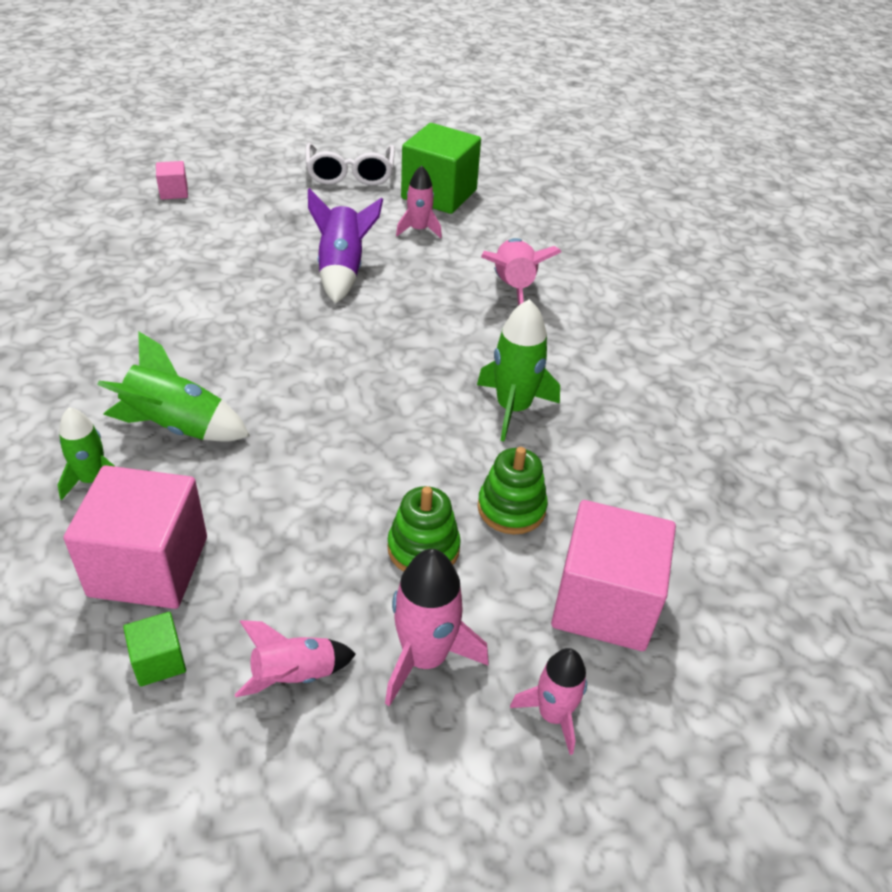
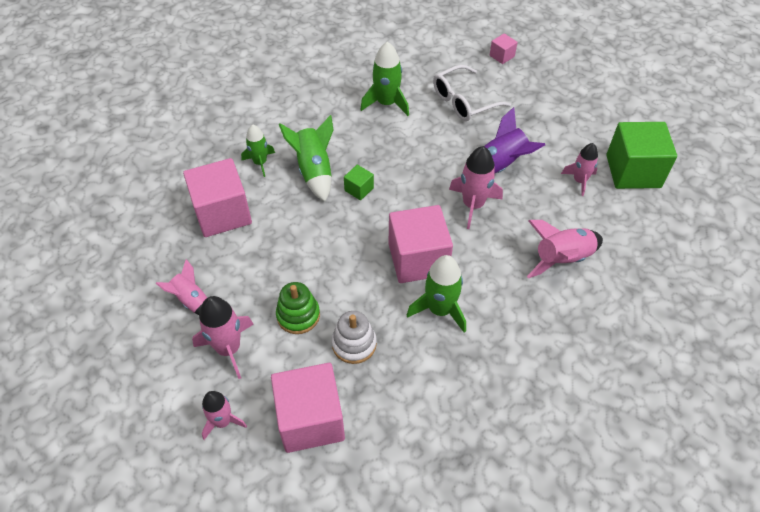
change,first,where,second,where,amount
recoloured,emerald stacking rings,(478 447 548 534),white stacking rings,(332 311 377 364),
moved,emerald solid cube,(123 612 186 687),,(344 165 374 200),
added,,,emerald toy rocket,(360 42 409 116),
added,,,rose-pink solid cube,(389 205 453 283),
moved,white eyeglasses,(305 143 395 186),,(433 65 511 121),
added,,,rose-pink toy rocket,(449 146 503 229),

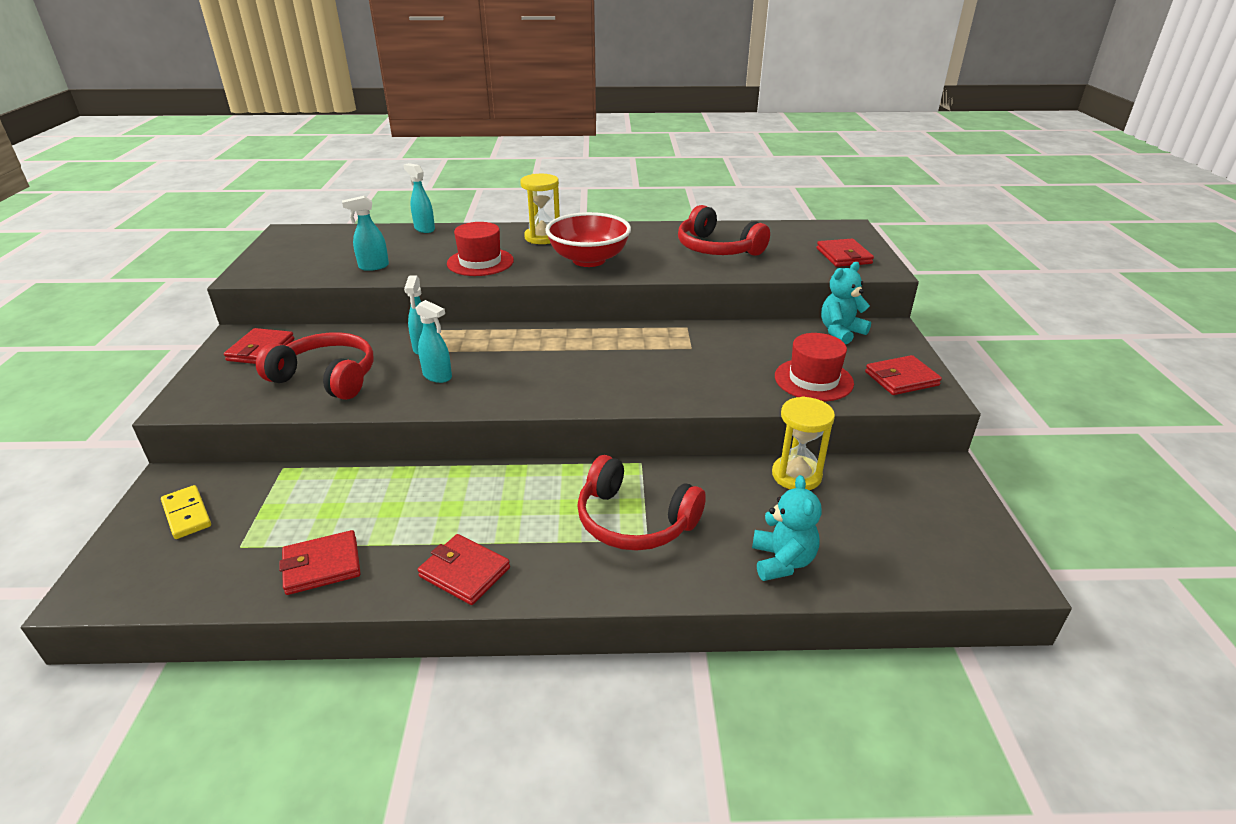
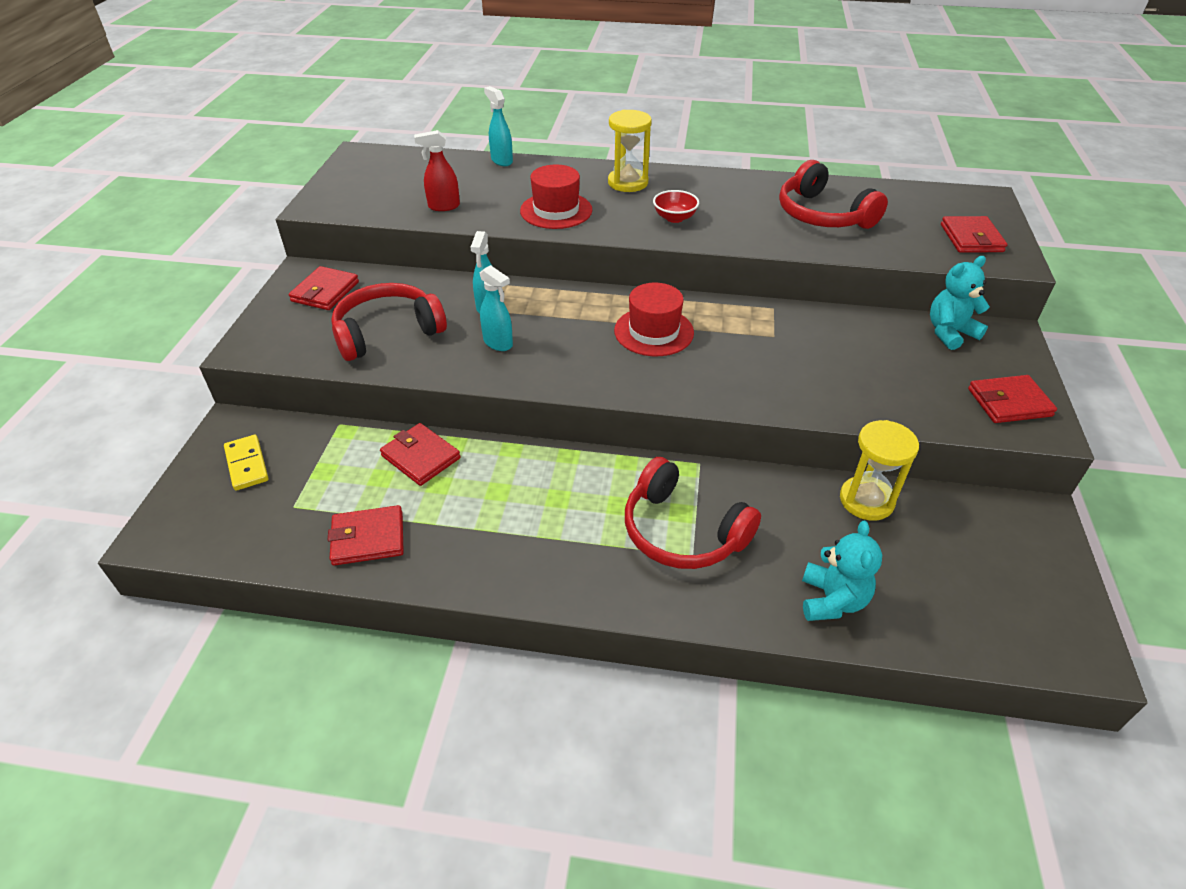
change,first,where,second,where,amount
turned,crimson headphones,(256 332 374 400),,(331 283 447 361),60 degrees counterclockwise
moved,crimson billfold,(418 534 510 605),,(380 423 460 486),
recoloured,teal sprayer,(342 196 389 271),crimson sprayer,(414 130 460 211),
moved,crimson hat,(775 333 854 401),,(614 283 694 356),
resized,crimson bowl,(545 212 631 267),,(653 190 699 223),x0.49

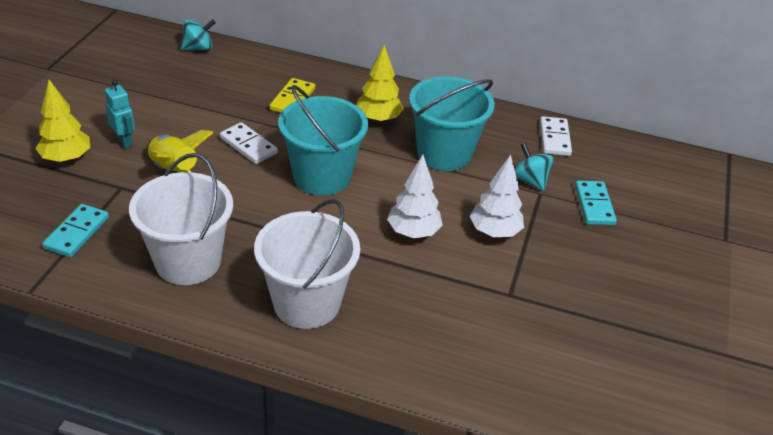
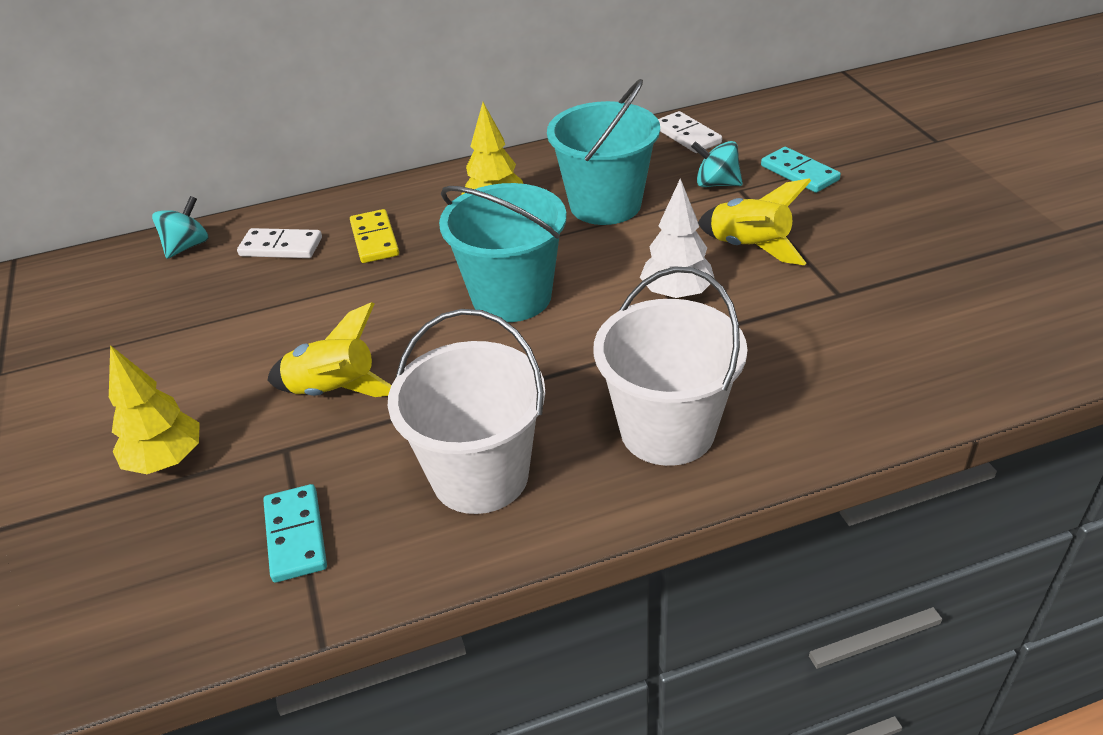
change,first,where,second,where,amount
moved,white domino piece,(220 122 278 164),,(237 228 322 258),
replaced,white toy tree,(470 155 524 237),golden toy rocket,(698 179 811 265),
removed,teal robot,(105 80 135 148),,,

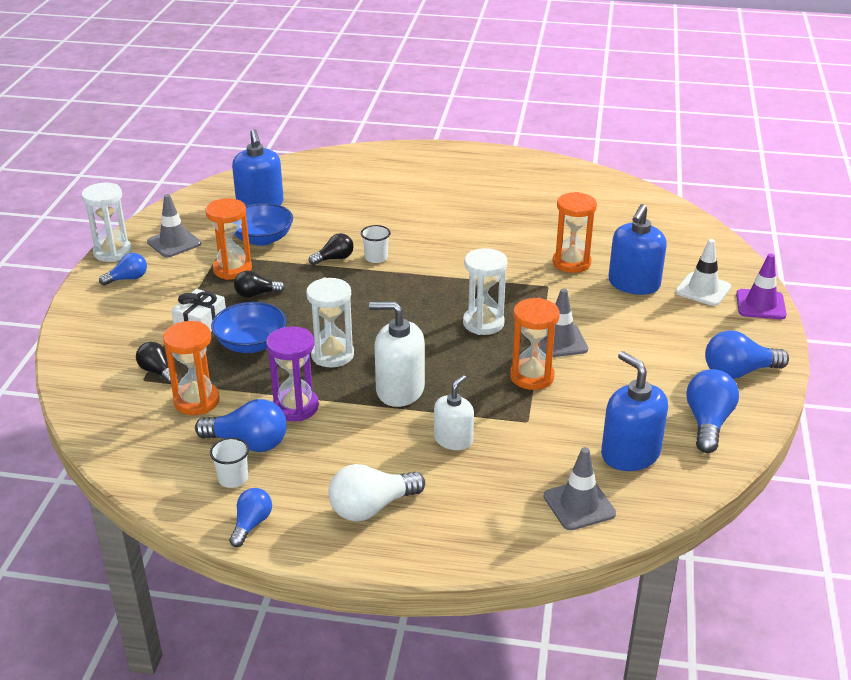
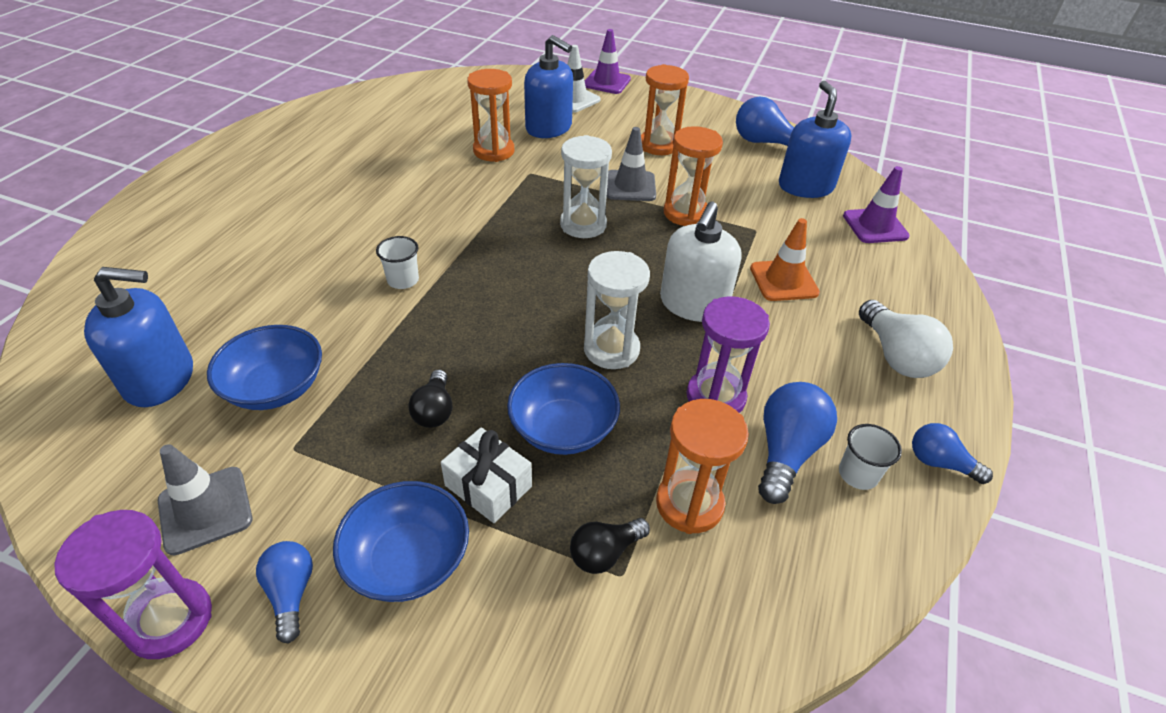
change,first,where,second,where,amount
recoloured,white sand timer,(82 183 132 262),violet sand timer,(54 510 212 659),
added,,,cobalt bowl,(333 481 469 602),
moved,orange sand timer,(205 198 252 280),,(641 64 689 155),
replaced,white pump bottle,(434 375 474 450),orange safety cone,(750 218 820 301),
turned,cobalt pump bottle,(601 351 668 471),,(779 81 852 198),105 degrees clockwise
recoloured,grey safety cone,(544 447 616 530),violet safety cone,(843 166 910 243),
removed,jet-black lightbulb,(309 233 354 265),,,
removed,cobalt lightbulb,(705 330 789 379),,,

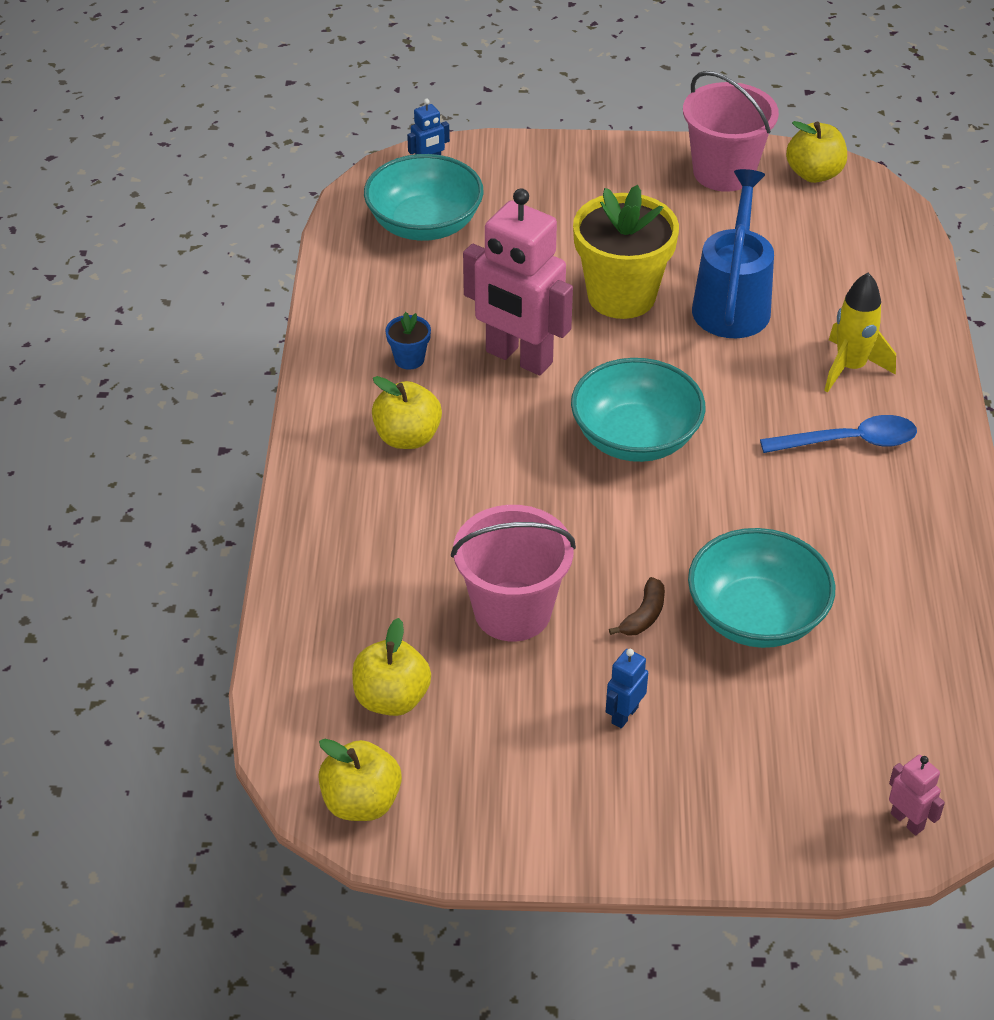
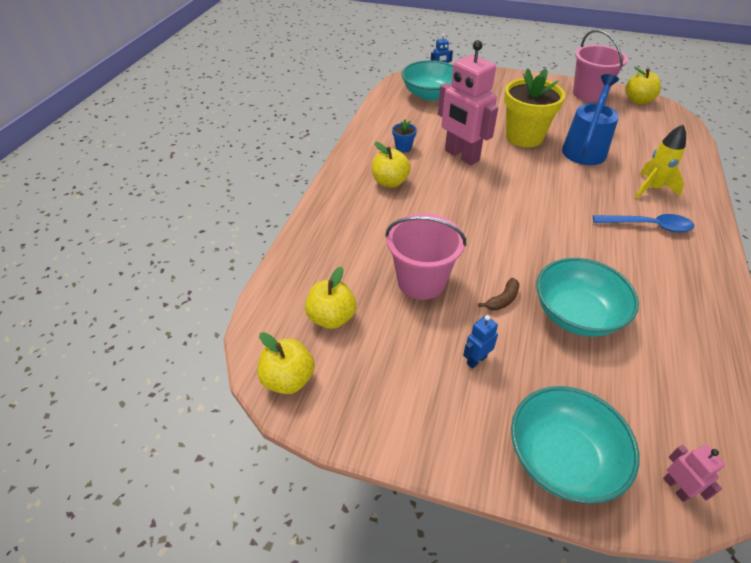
change,first,where,second,where,amount
moved,teal bowl,(571 358 705 462),,(511 386 640 504),

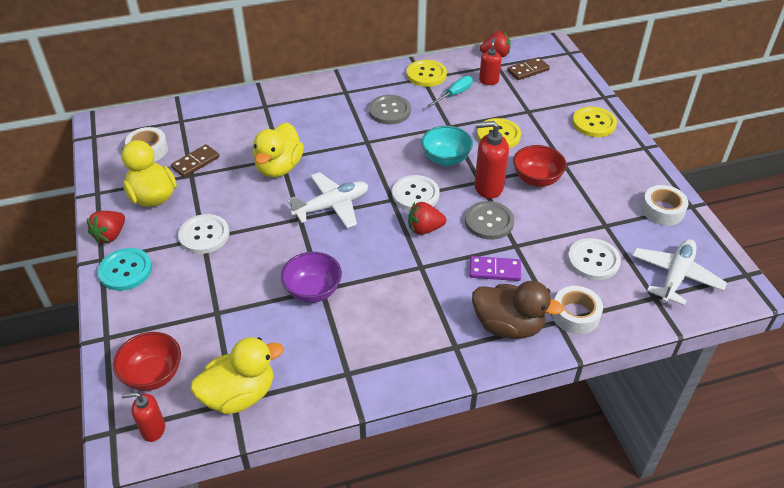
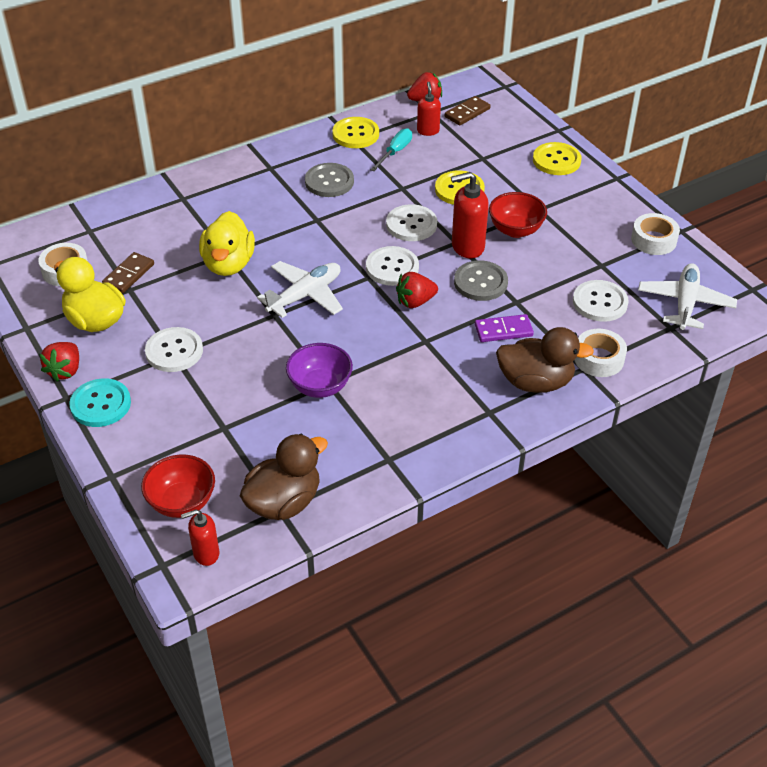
change,first,where,second,where,amount
recoloured,golden duck,(191 337 284 414),brown duck,(240 434 328 520),
replaced,teal bowl,(421 126 473 166),white shirt button,(386 204 437 241),

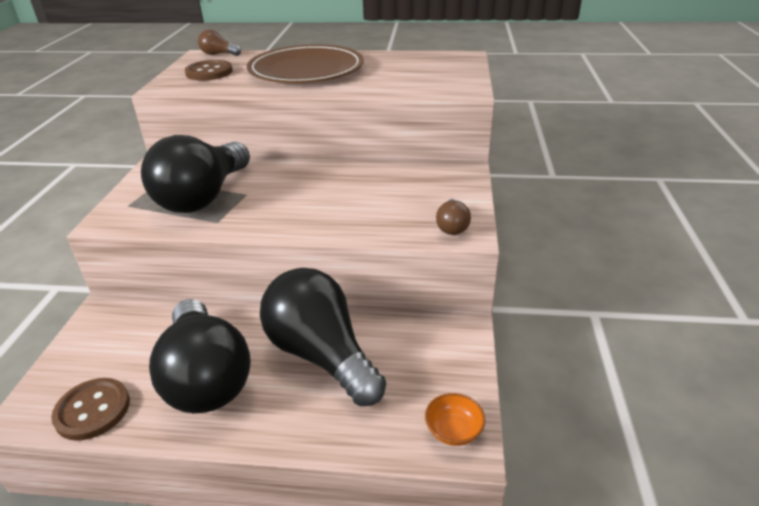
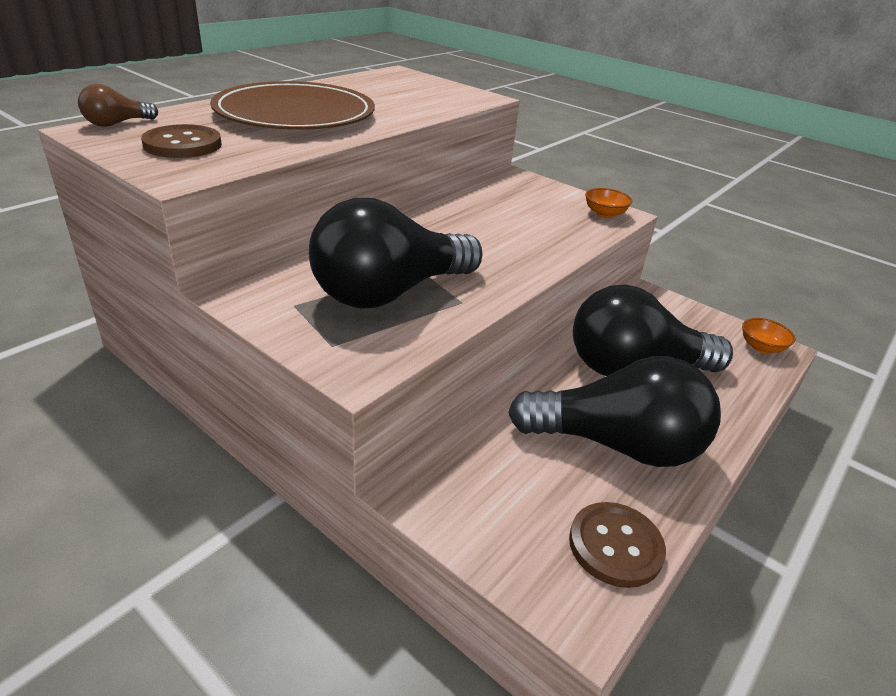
change,first,where,second,where,amount
turned,jet-black lightbulb,(141 135 250 213),,(309 198 482 308),90 degrees clockwise
replaced,brown lightbulb,(436 199 471 235),orange bowl,(585 188 632 218),

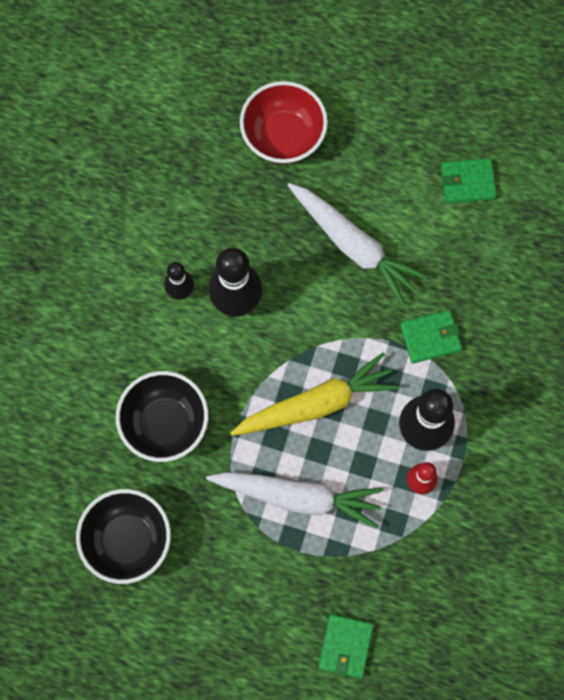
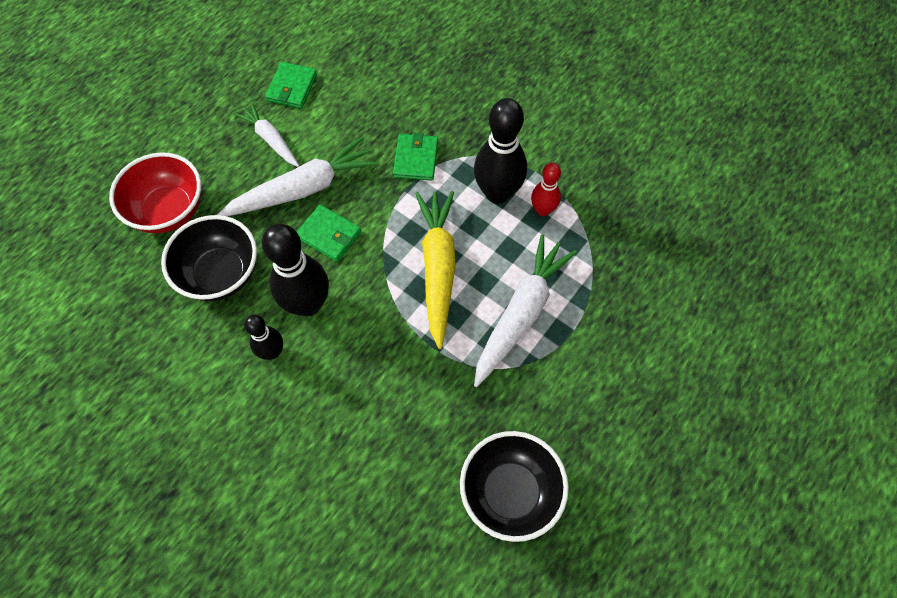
change,first,where,second,where,amount
moved,jet-black bowl,(116 371 209 462),,(161 215 257 301),
added,,,white carrot,(235 103 299 167),
moved,emerald billfold,(319 614 374 679),,(297 204 361 262),

